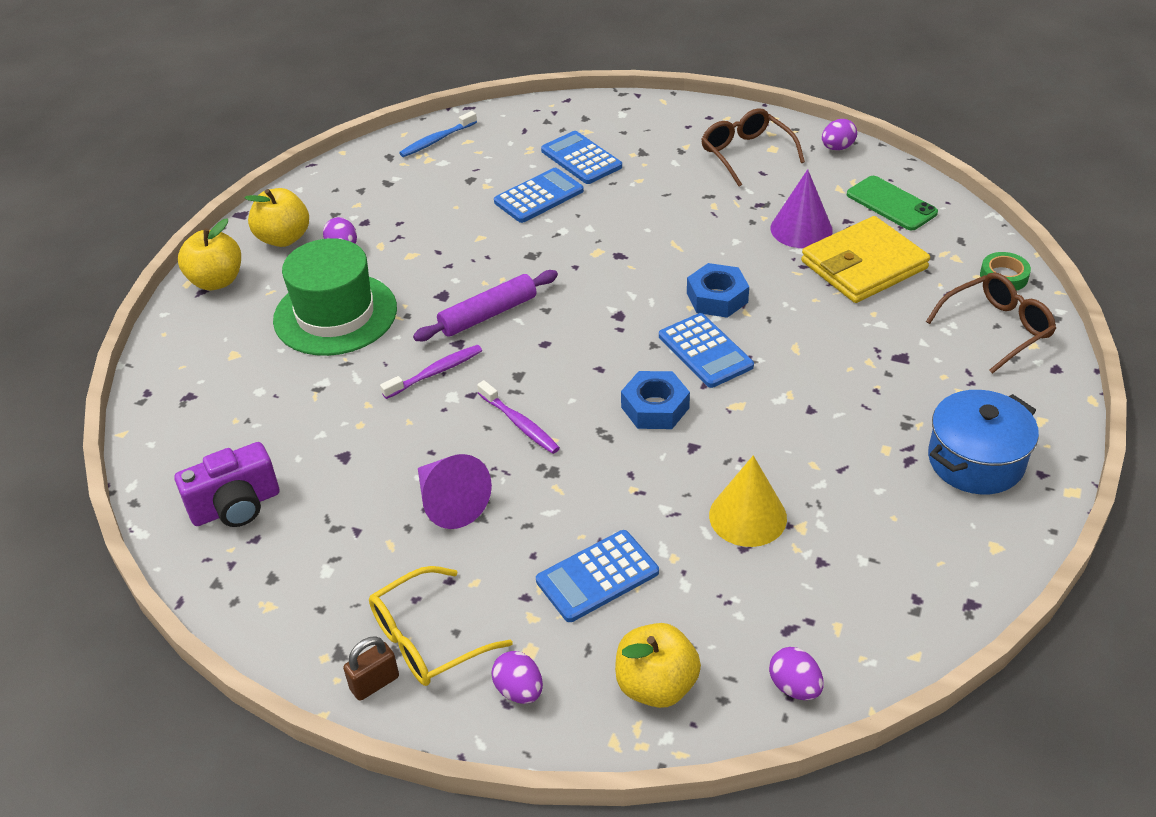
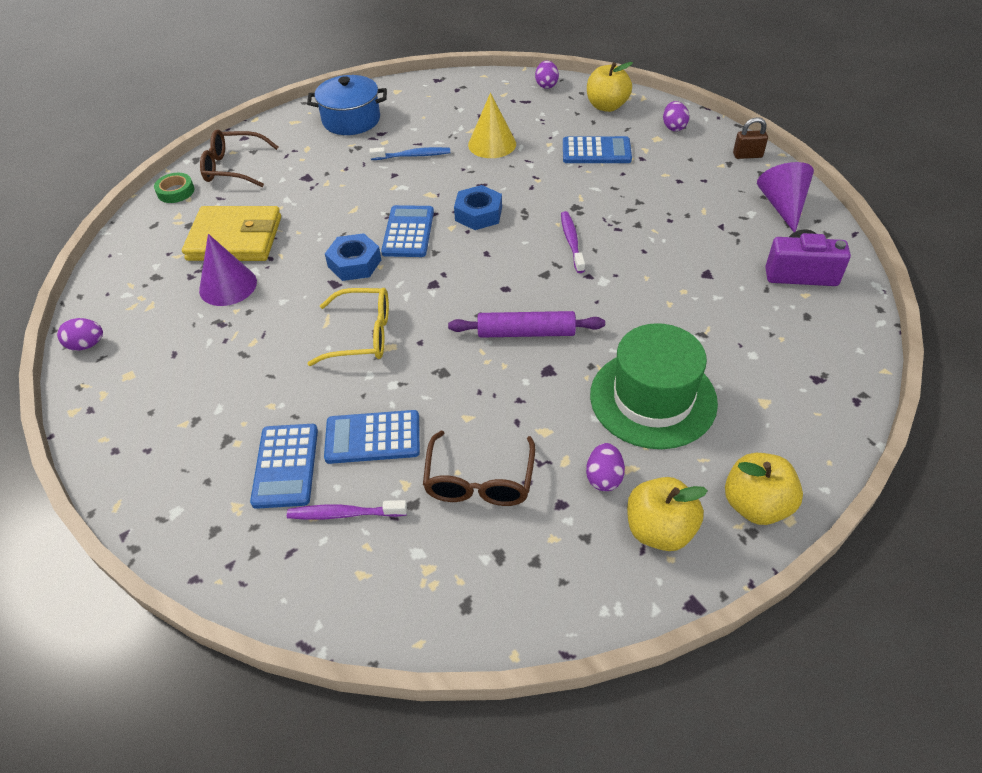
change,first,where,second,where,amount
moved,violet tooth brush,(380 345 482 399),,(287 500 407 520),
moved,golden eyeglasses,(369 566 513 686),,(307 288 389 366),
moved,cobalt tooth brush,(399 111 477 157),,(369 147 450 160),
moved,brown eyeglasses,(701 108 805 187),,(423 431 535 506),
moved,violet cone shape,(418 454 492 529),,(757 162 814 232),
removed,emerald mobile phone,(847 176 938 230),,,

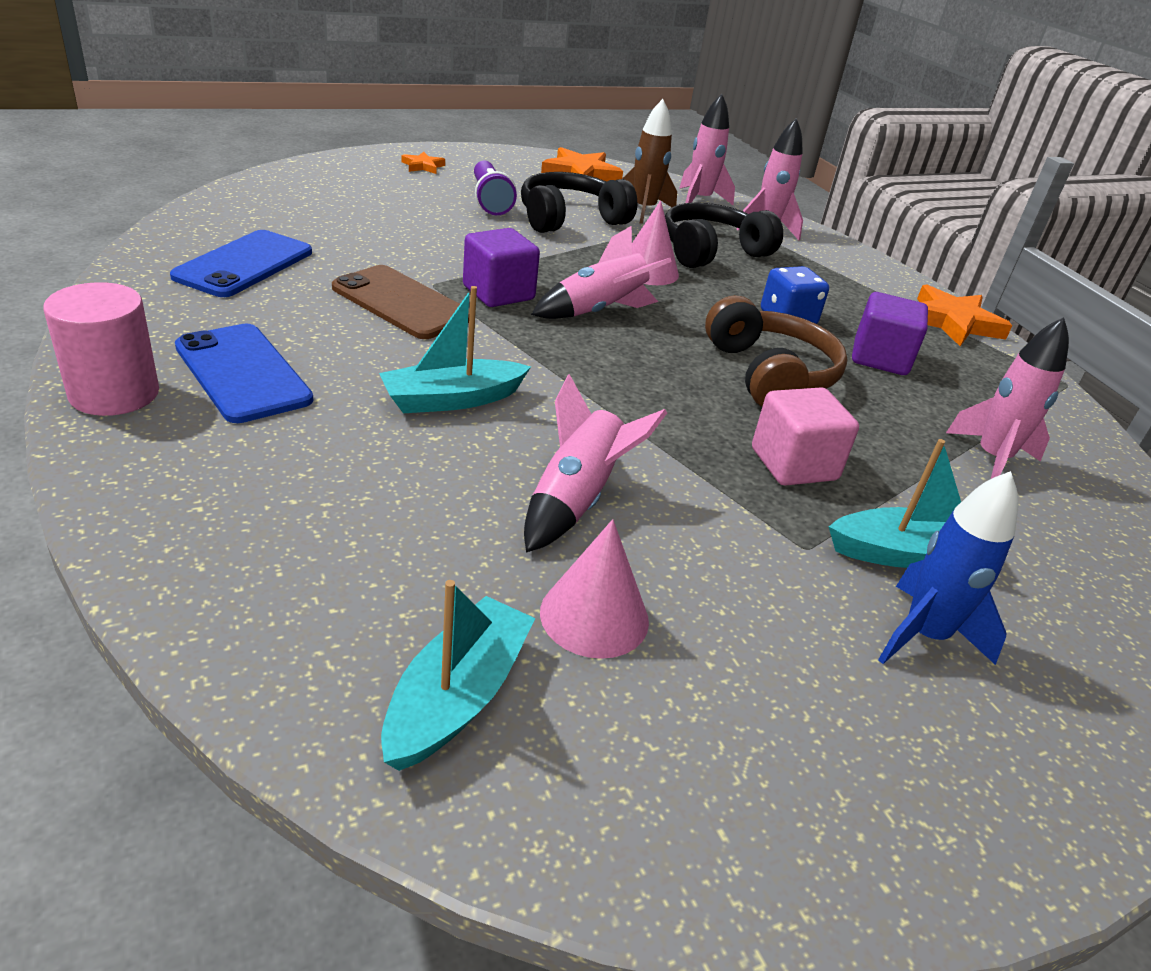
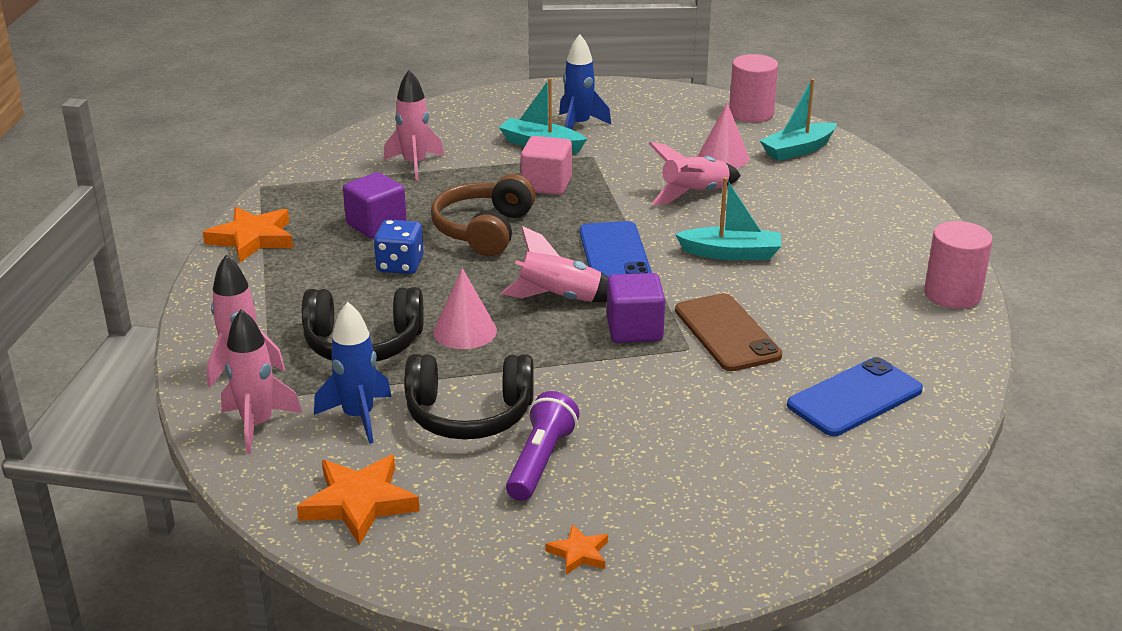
change,first,where,second,where,amount
recoloured,brown toy rocket,(622 99 677 224),cobalt toy rocket,(314 302 392 444),
moved,cobalt mobile phone,(175 324 313 423),,(579 221 652 277),
added,,,rose-pink cylinder shape,(729 54 778 123),

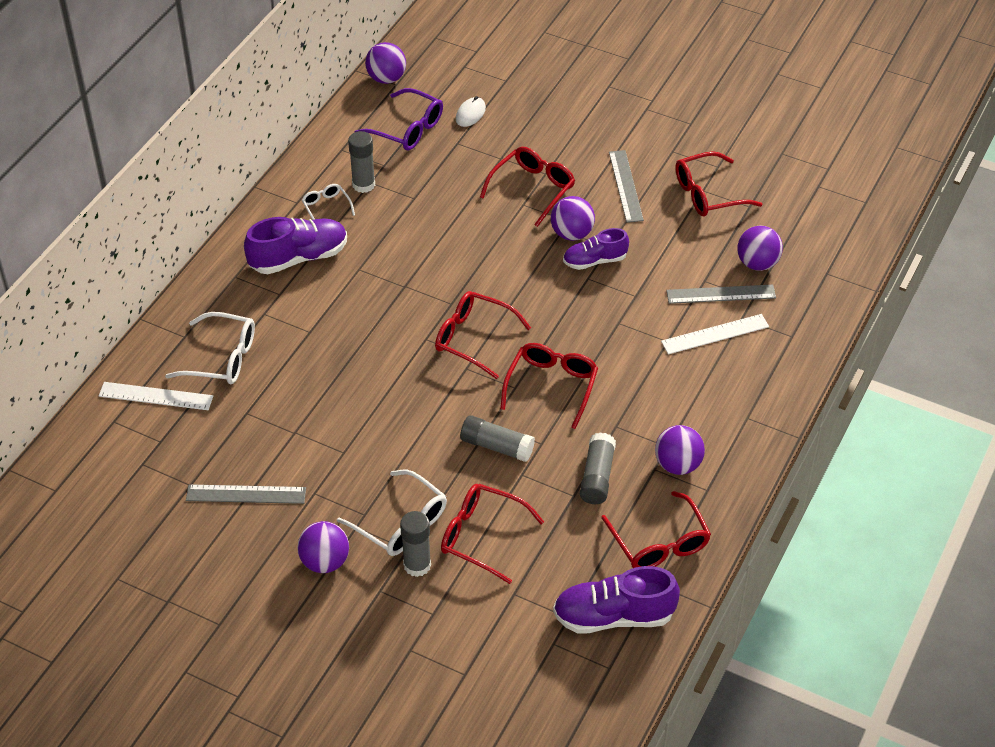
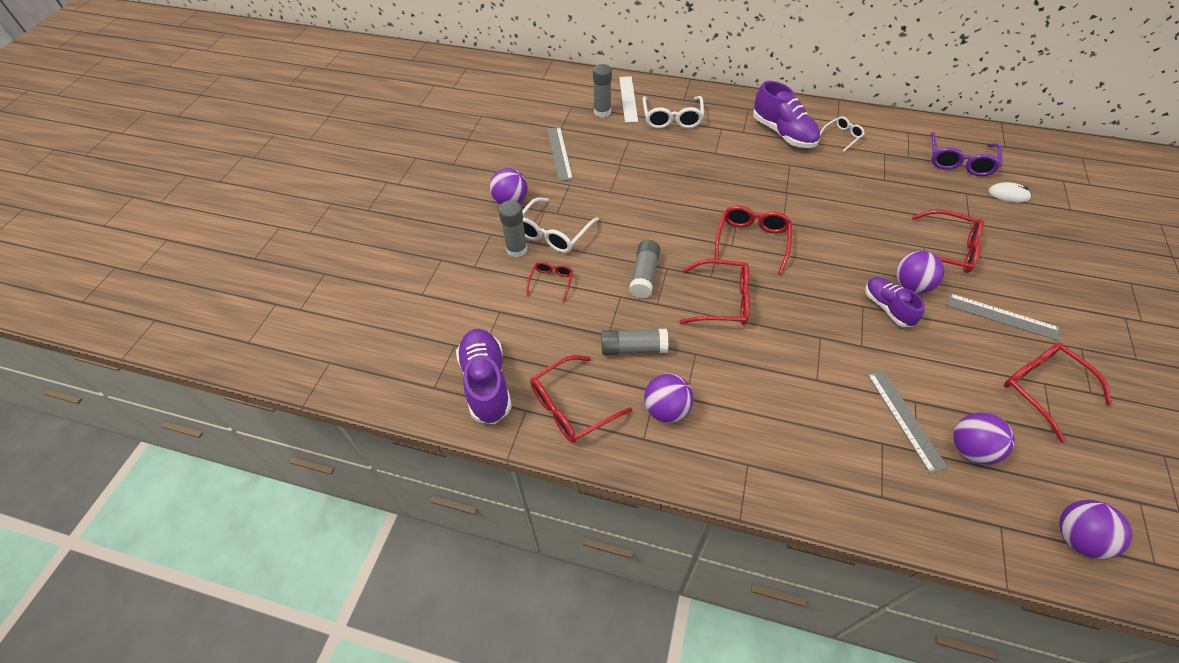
change,first,where,second,where,amount
resized,crimson eyeglasses,(441 484 544 584),,(527 262 573 302),x0.57
moved,grey glue,(348 131 375 193),,(593 64 612 117),
turned,grey ruler,(609 150 644 223),,(947 293 1060 341),45 degrees clockwise
moved,violet play ball,(365 42 406 84),,(1059 500 1132 559),
removed,white ruler,(661 314 769 354),,,

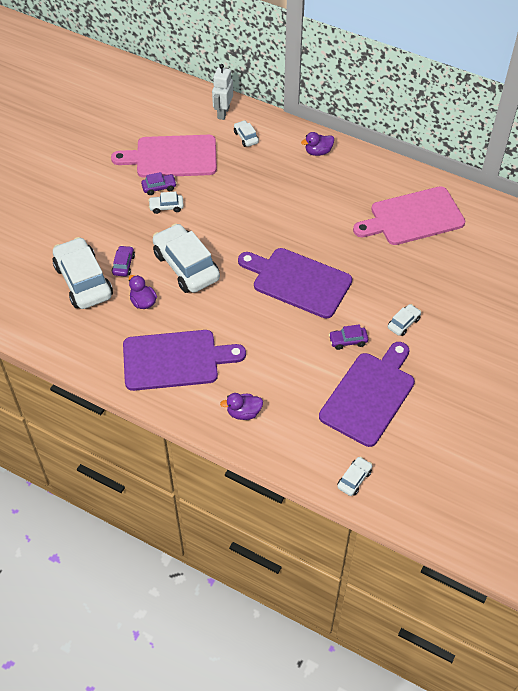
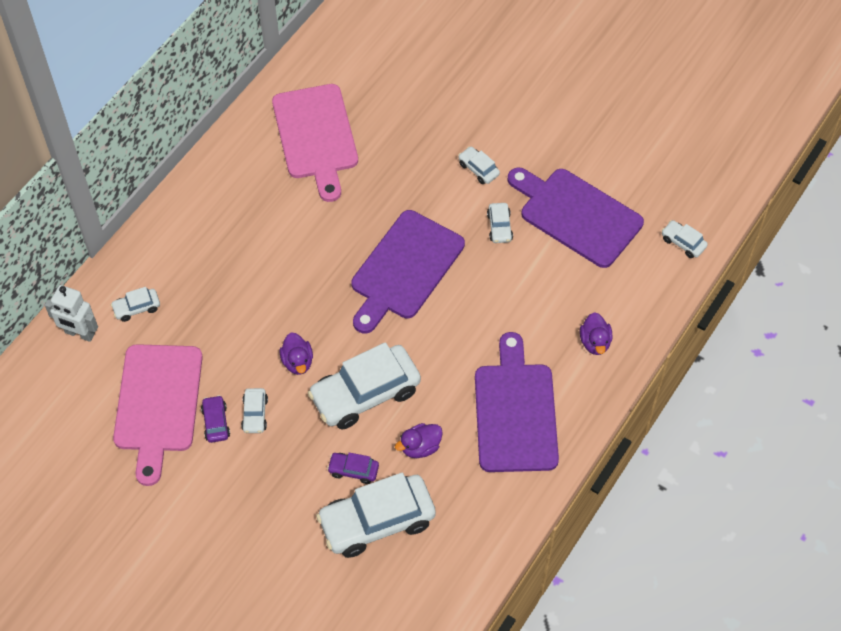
change,first,where,second,where,amount
moved,violet duck,(301 132 334 156),,(279 333 313 375),
recoloured,violet car,(329 324 368 350),white car,(487 203 513 243),

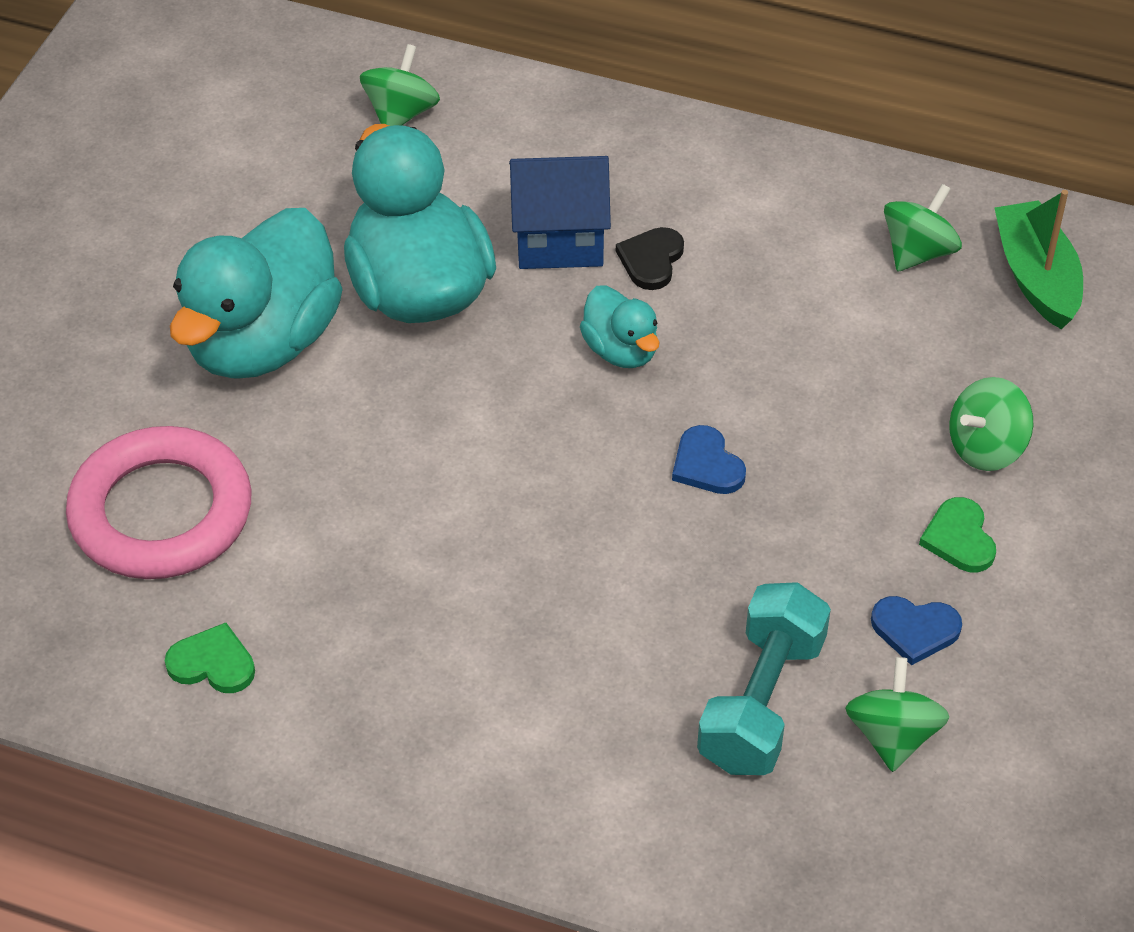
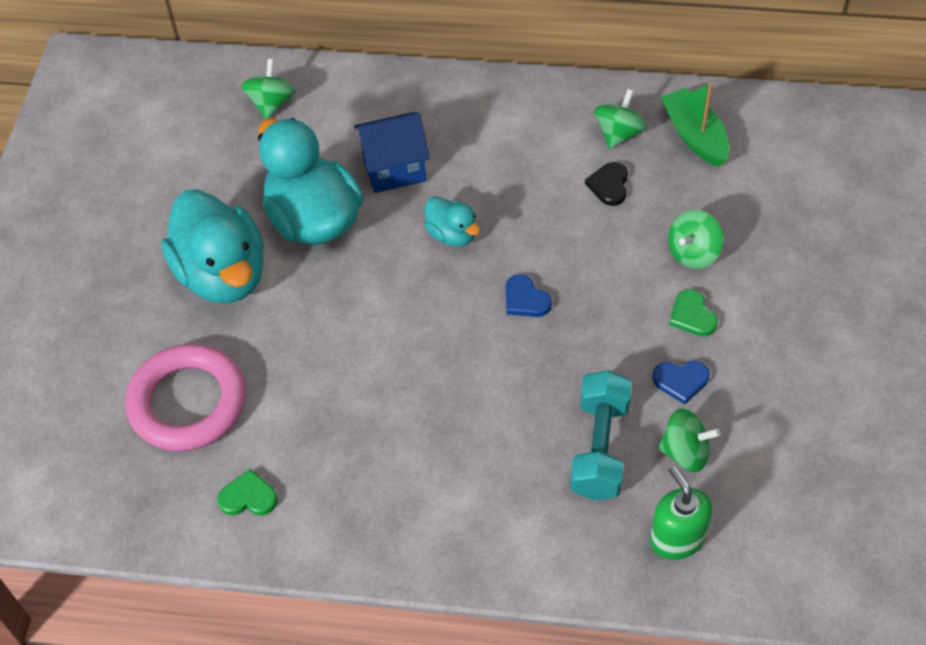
change,first,where,second,where,amount
turned,teal duck,(170 208 342 379),,(161 189 264 303),45 degrees counterclockwise
moved,jet-black heart,(616 227 684 290),,(585 162 628 206),
added,,,emerald pump bottle,(650 466 713 560),
turned,emerald spinning top,(845 657 949 772),,(657 408 720 472),105 degrees clockwise

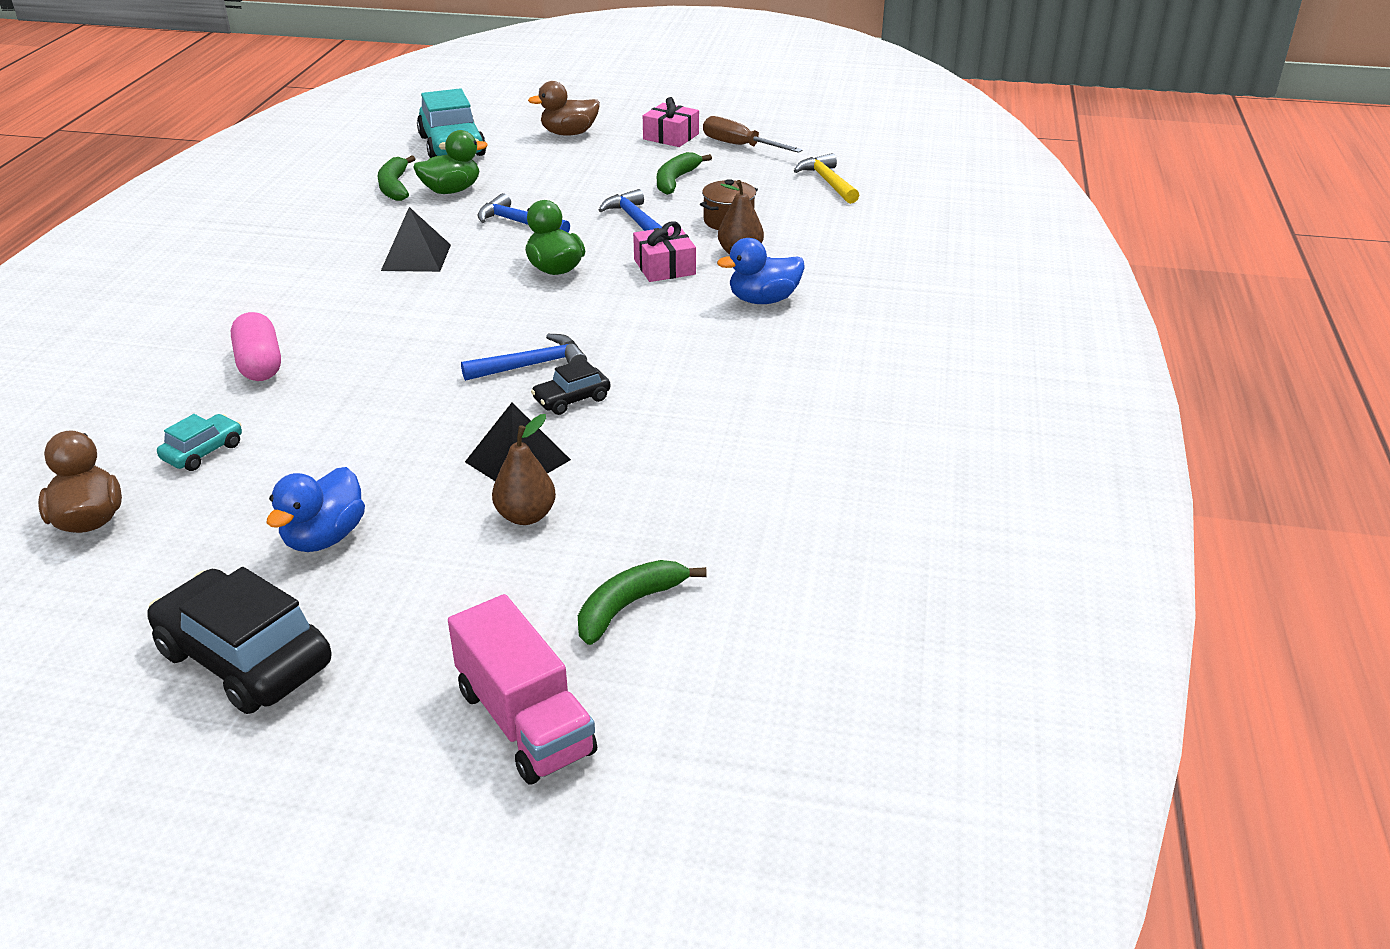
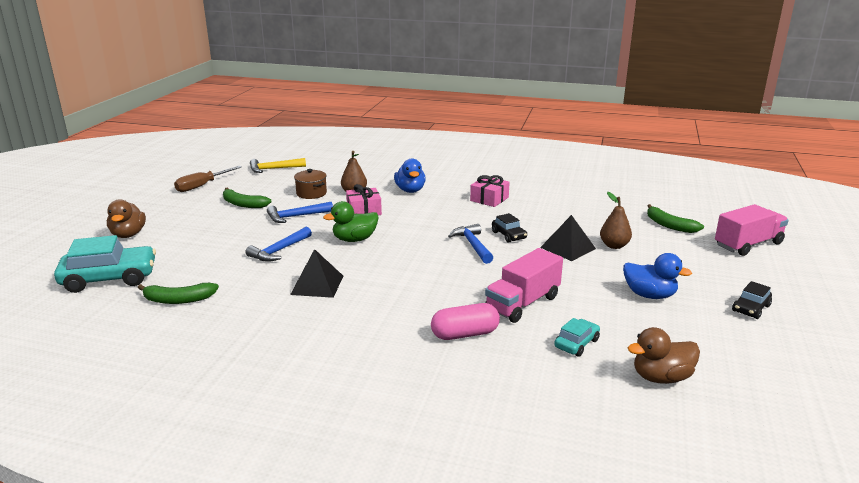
change,first,where,second,where,amount
moved,rose-pink gift,(643 97 699 147),,(470 175 510 207),
added,,,rose-pink truck,(485 248 563 323),
turned,teal car,(157 414 242 471),,(554 318 600 357),90 degrees clockwise
resized,jet-black car,(147 567 331 714),,(732 281 772 319),x0.51
removed,emerald duck,(413 130 488 194),,,

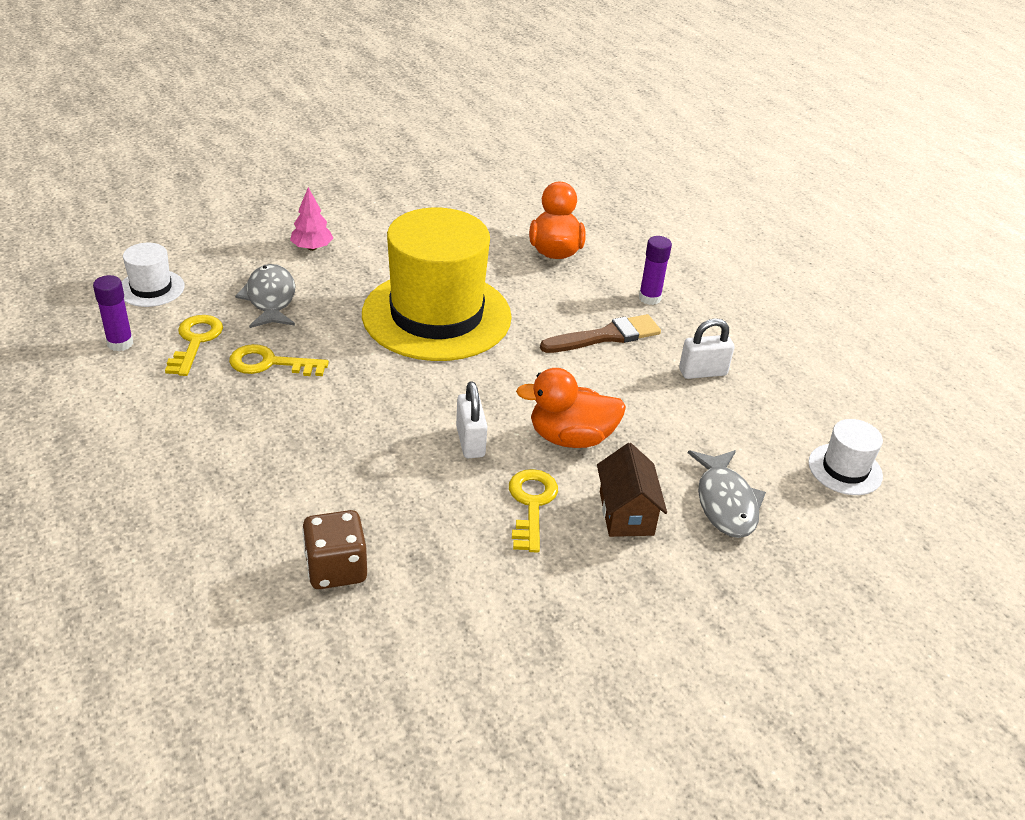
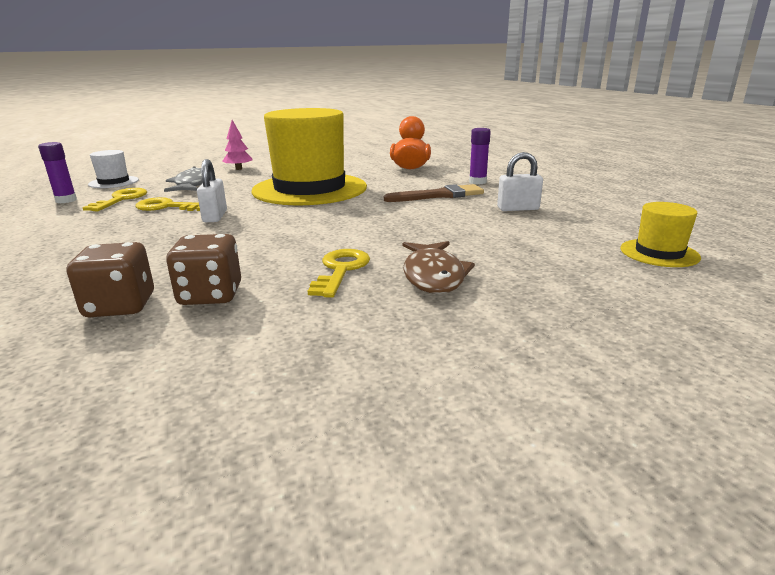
change,first,where,second,where,amount
added,,,brown die,(166 234 241 305),
moved,white lock,(456 381 487 458),,(197 159 227 222),
replaced,brown house,(597 443 667 537),brown fish,(403 241 475 294),
recoloured,white hat,(808 419 883 495),golden hat,(620 202 701 267),
removed,orange duck,(516 368 626 448),,,
removed,grey fish,(688 450 766 538),,,

